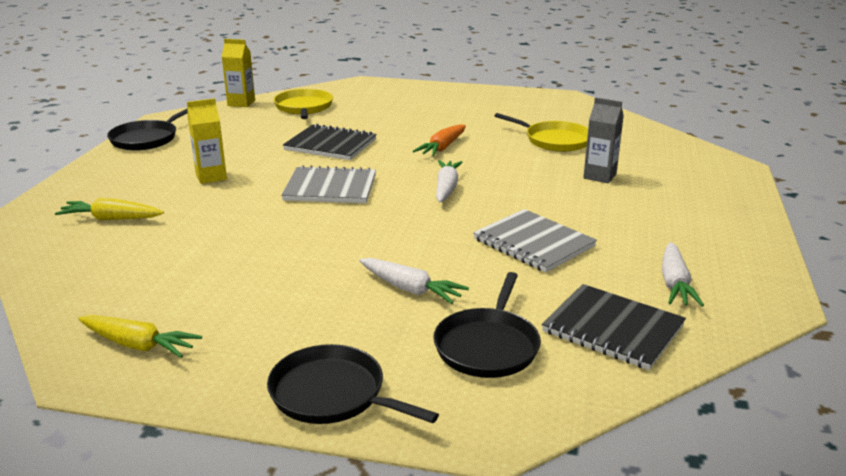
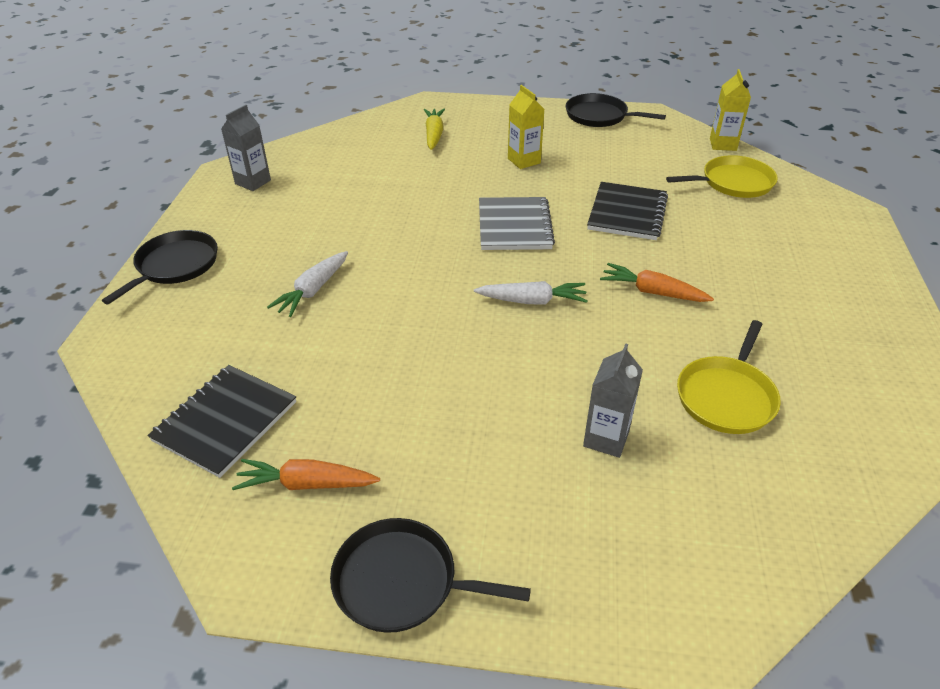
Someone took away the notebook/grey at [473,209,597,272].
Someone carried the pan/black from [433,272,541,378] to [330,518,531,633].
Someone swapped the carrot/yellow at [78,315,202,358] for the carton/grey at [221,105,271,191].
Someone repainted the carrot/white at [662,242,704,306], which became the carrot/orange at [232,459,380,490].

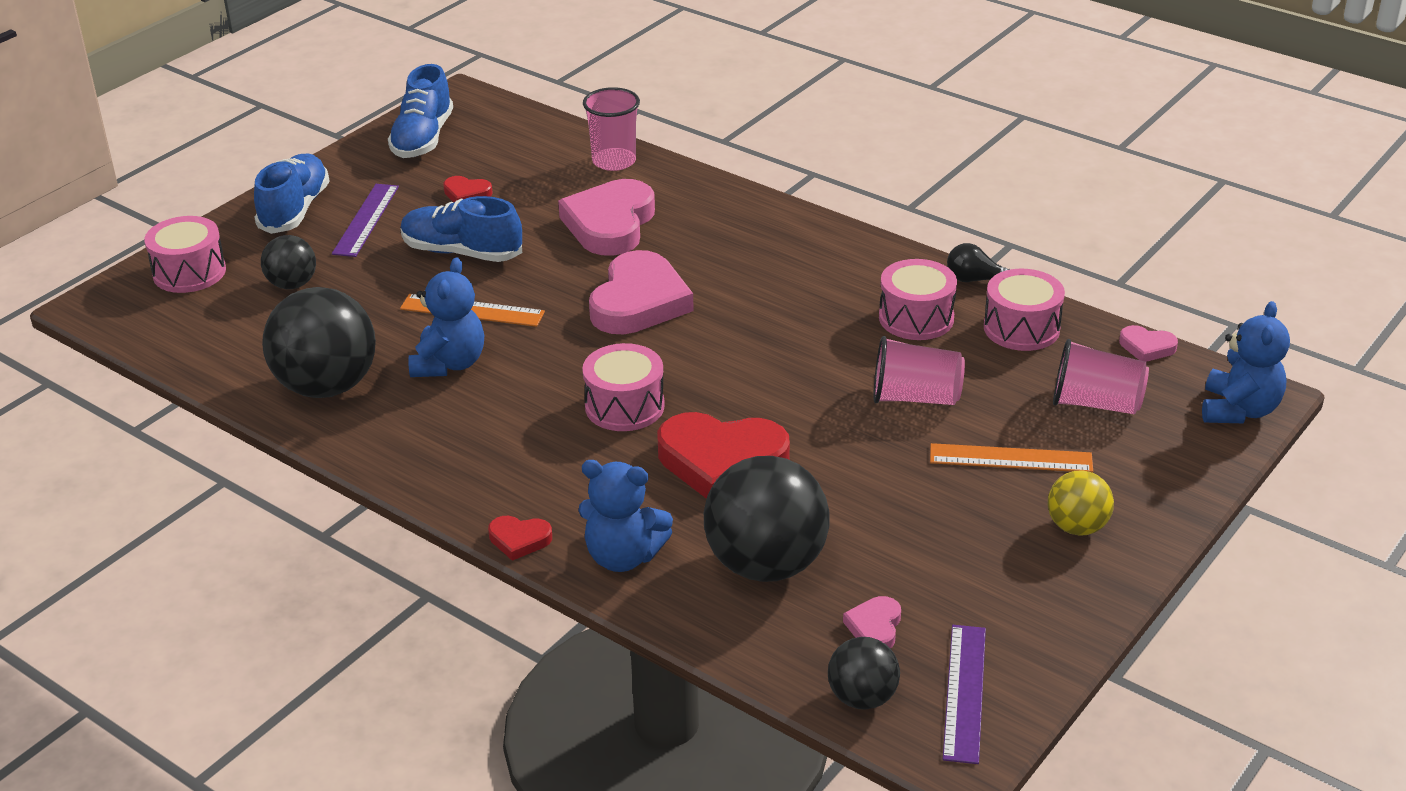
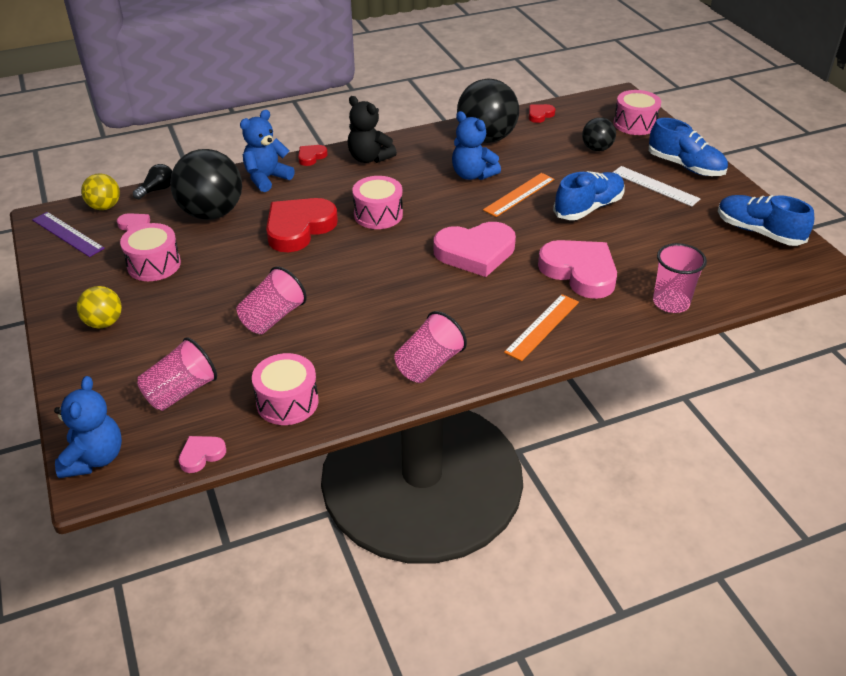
Someone put down the teddy bear/black at [348,96,397,163].
Someone put down the cup/pink at [394,311,467,383].
Someone carried the heart/red from [443,176,493,202] to [529,104,555,123].
Someone carried the drum/pink from [879,259,957,340] to [120,223,181,281].
Someone carried the ruler/orange from [930,443,1093,473] to [504,294,579,361].
Someone carried the light bulb/black from [947,243,1011,282] to [133,164,172,199].
Someone repainted the ruler/purple at [332,184,399,257], which became the ruler/white at [612,166,701,207].
Someone repainted the ball/black at [828,637,900,710], which became the ball/yellow at [81,174,120,210].
Someone rotated the heart/pink at [589,250,694,334] by 60 degrees counterclockwise.
Someone rotated the teddy bear/blue at [1202,301,1290,423] by 135 degrees counterclockwise.

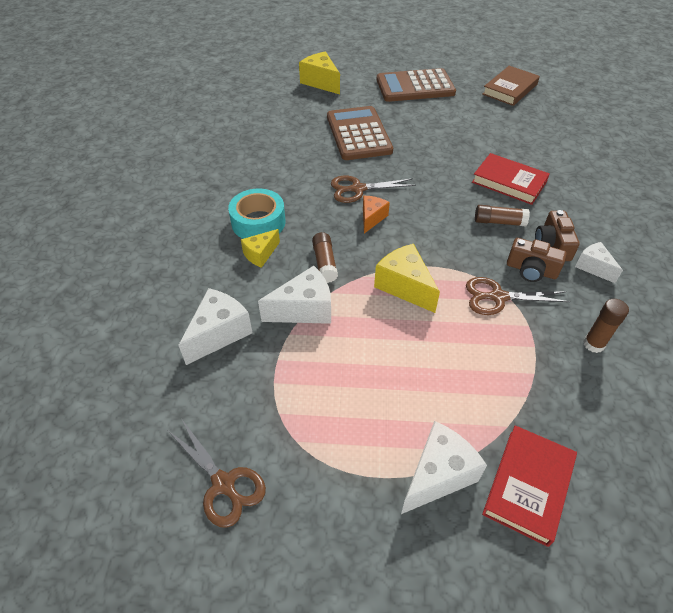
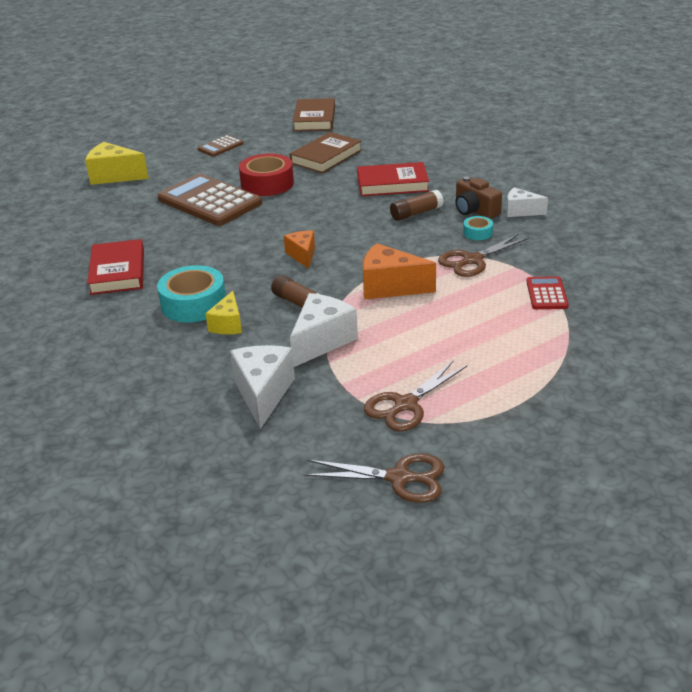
Someone took away the cheese/white at [401,421,487,514].
Someone took away the glue stick/brown at [583,299,629,353].
Someone put down the tape/red at [239,153,294,196].
Someone put down the book/brown at [290,132,362,173].
Someone put down the calculator/red at [526,276,569,309].
Someone carried the scissors/brown from [331,176,416,203] to [364,360,467,431].
Someone carried the book/red from [482,425,577,547] to [87,239,144,295].
Someone swapped the camera/brown at [507,238,567,282] for the tape/turquoise at [463,216,493,240].
Someone repainted the cheese/yellow at [374,244,440,313], which became the cheese/orange at [363,243,436,299].
Someone scaled the calculator/brown at [377,68,456,102] by 0.48.

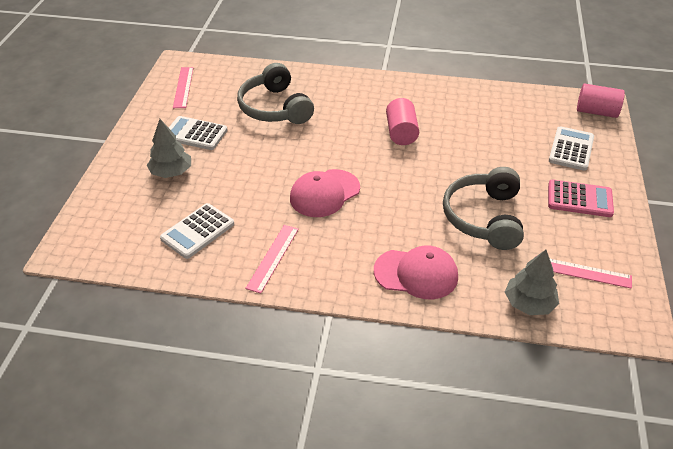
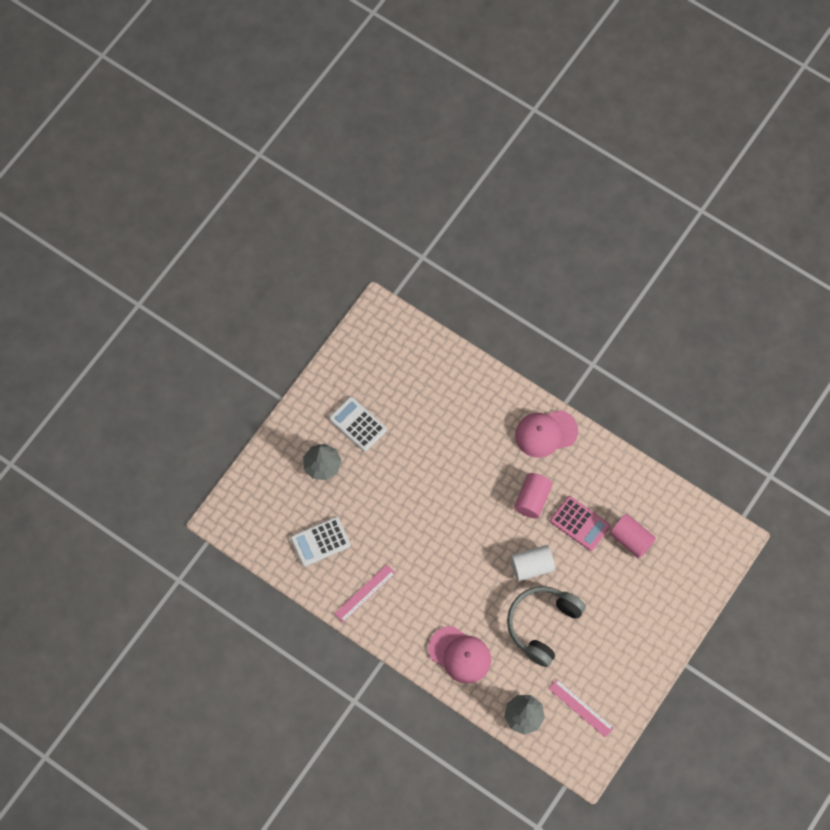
Someone took away the ruler/pink at [173,67,194,108].
Someone took away the headphones/grey at [237,63,314,124].
Someone took away the calculator/white at [549,126,594,171].
Someone put down the cylinder/white at [510,545,555,581].
Someone carried the cap/pink from [290,169,360,217] to [515,410,578,458].
Someone carried the calculator/pink from [548,179,614,217] to [550,496,610,551].
Someone carried the cylinder/pink from [577,83,625,118] to [610,514,656,558].

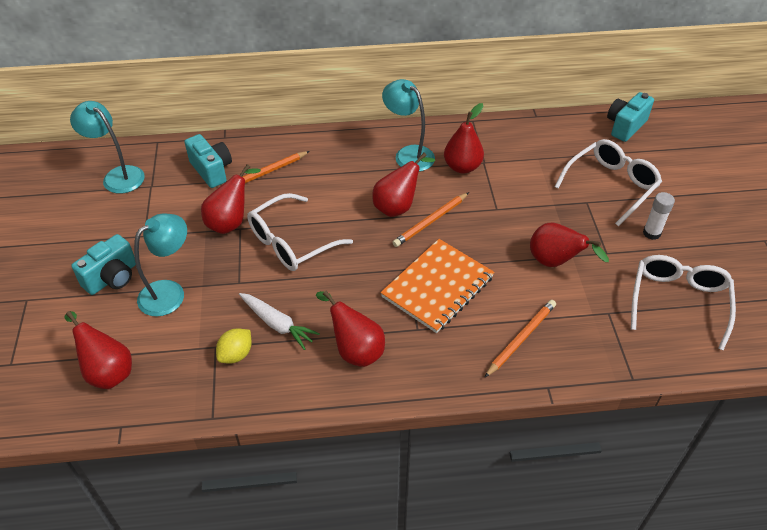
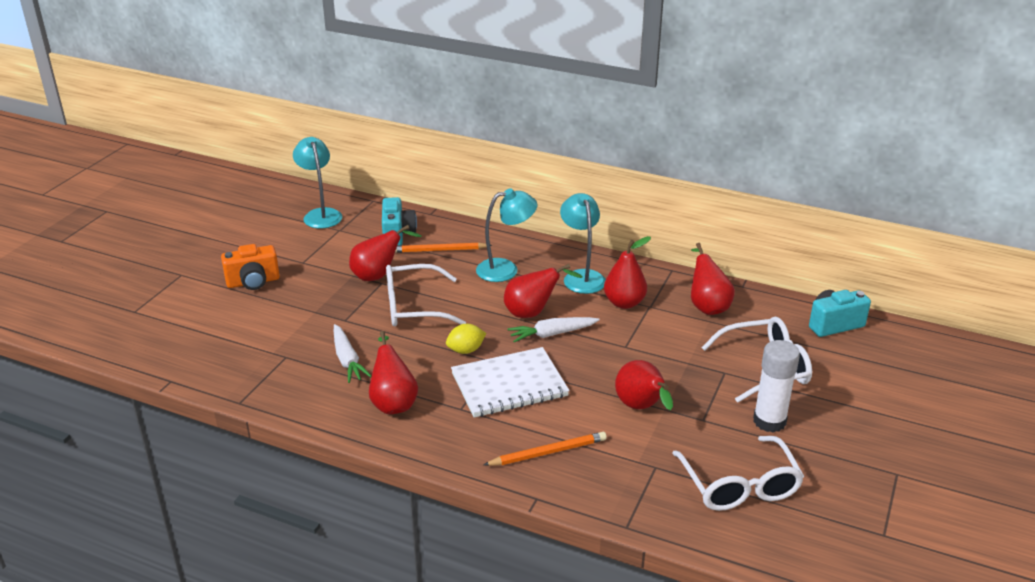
Someone carried the pear/red from [64,311,132,389] to [691,243,735,315].
Someone carried the lamp/turquoise from [134,213,187,317] to [476,188,537,282].
Someone carried the lemon/yellow from [216,328,252,363] to [446,324,486,354].
Someone swapped the pencil/orange at [392,192,469,247] for the carrot/white at [507,317,600,342].
Someone repainted the camera/turquoise at [71,234,136,295], which became the camera/orange at [221,244,280,290].
Someone repainted the notebook/orange at [381,239,494,333], which became the notebook/white at [451,347,569,417].
Someone rotated the glasses/white at [631,255,736,351] by 120 degrees clockwise.
Someone scaled the glue stick/white at [643,192,675,240] by 1.58.

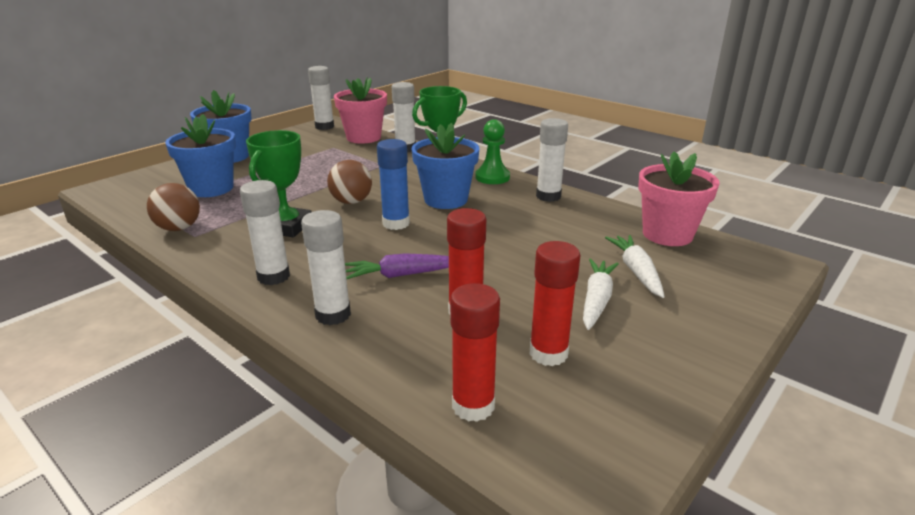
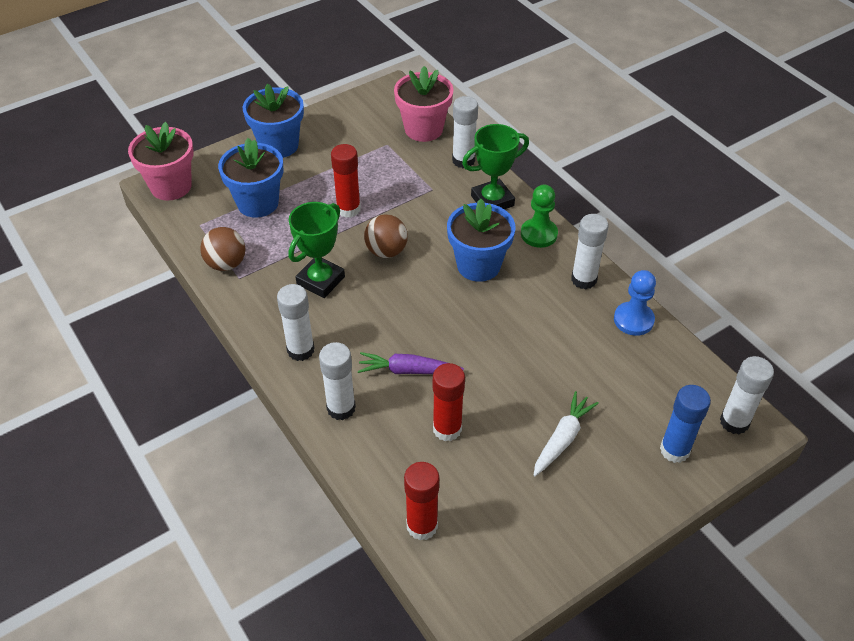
Someone took away the carrot/white at [605,235,665,298].
Someone put down the pawn/blue at [614,270,656,336].
Someone carried the glue stick/white from [308,66,334,130] to [720,356,774,434].
Someone carried the glue stick/blue from [377,139,410,230] to [660,385,711,463].
Someone carried the glue stick/red from [529,241,580,366] to [331,144,361,218].
Someone carried the flower pot/pink from [638,151,720,246] to [128,122,194,201].

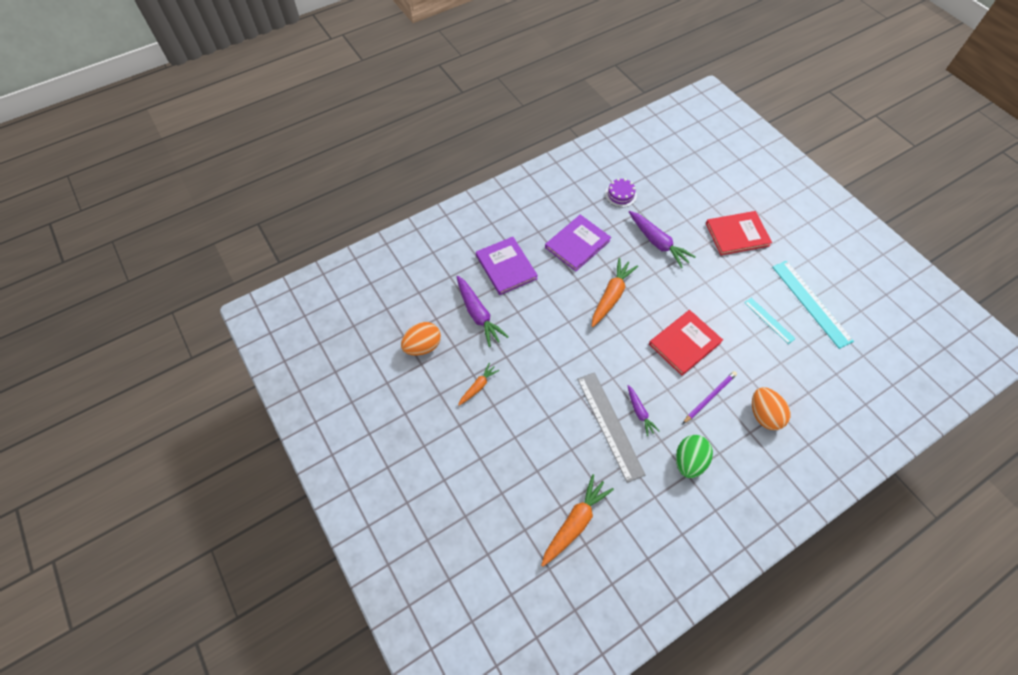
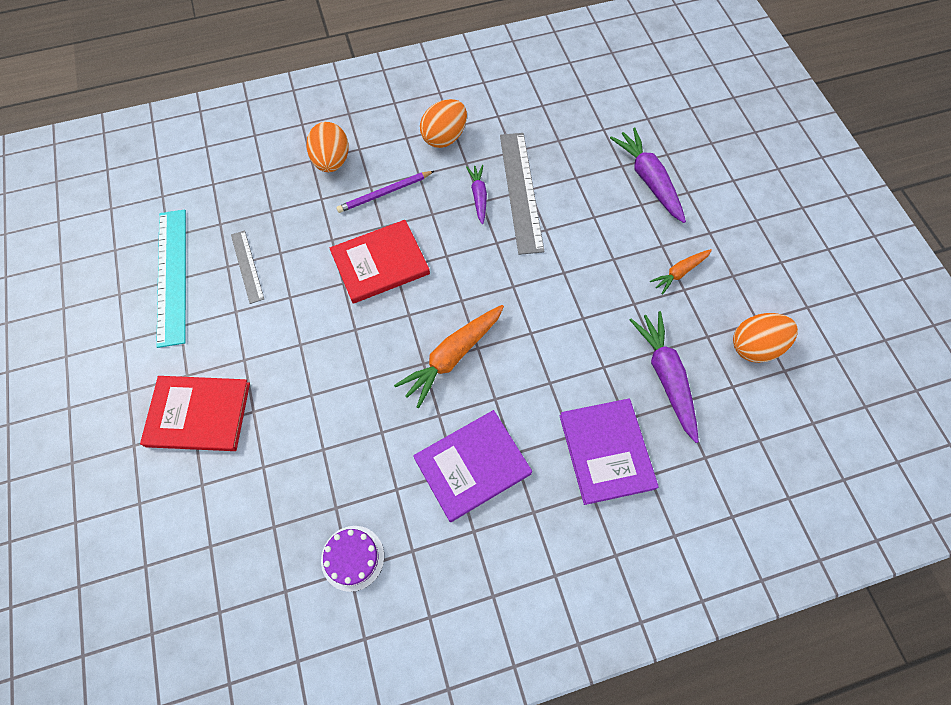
Someone took away the carrot/orange at [541,474,614,567].
Someone carried the carrot/purple from [629,211,696,268] to [610,128,686,223].
Someone repainted the egg/green at [676,435,713,478], which became the egg/orange at [420,99,467,148].
Someone repainted the ruler/turquoise at [744,298,795,344], which became the ruler/grey at [231,230,264,304].

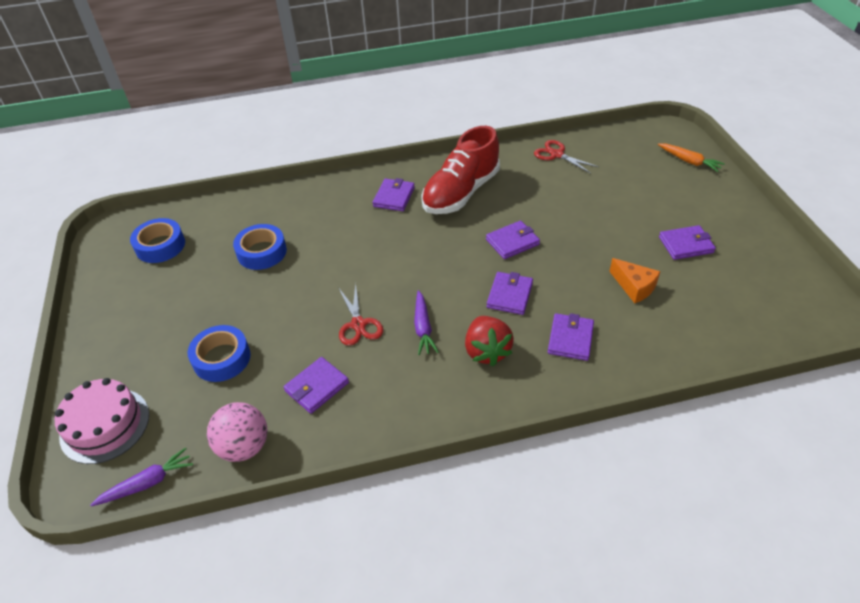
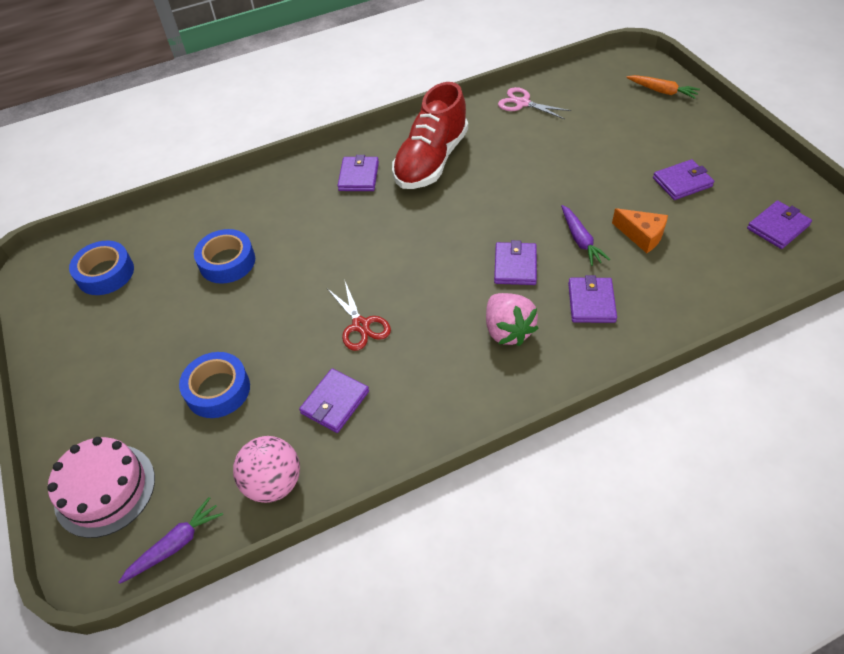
Someone carried the carrot/purple from [414,290,438,355] to [561,205,610,266].
Someone carried the wallet/purple from [486,221,540,259] to [747,201,812,249].
Someone repainted the strawberry/red at [465,316,514,366], which became the strawberry/pink at [486,293,539,346].
Someone repainted the scissors/red at [534,140,599,174], which became the scissors/pink at [498,87,571,119].

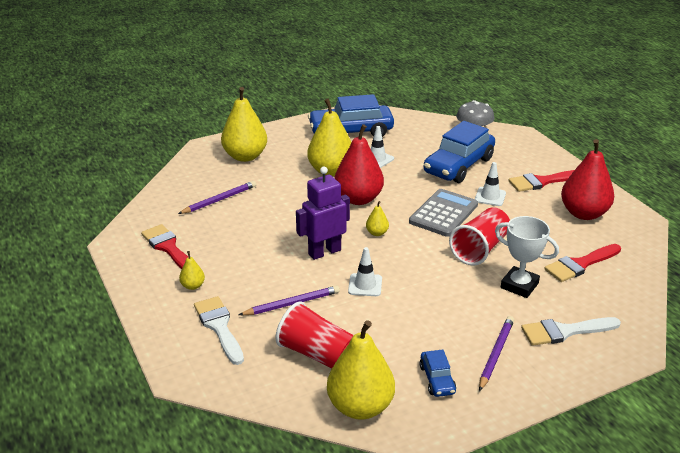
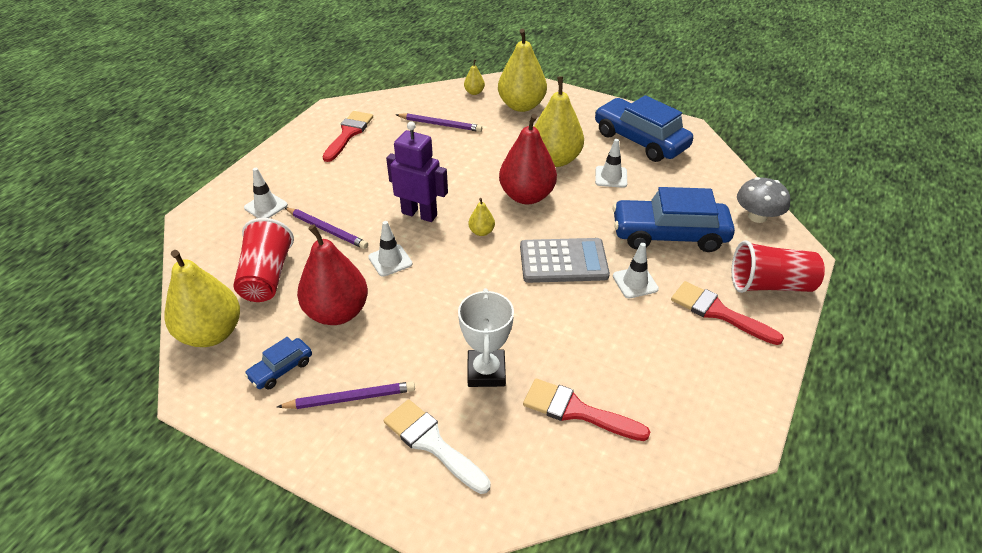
Someone carried the pear/yellow from [179,251,205,290] to [464,60,485,95].
Someone carried the cup/red from [449,207,510,266] to [732,240,825,293].
Someone carried the pear/red from [561,139,614,220] to [297,225,368,325].
Someone swapped the brush/white at [194,296,244,365] for the traffic cone/white at [244,168,288,218].

